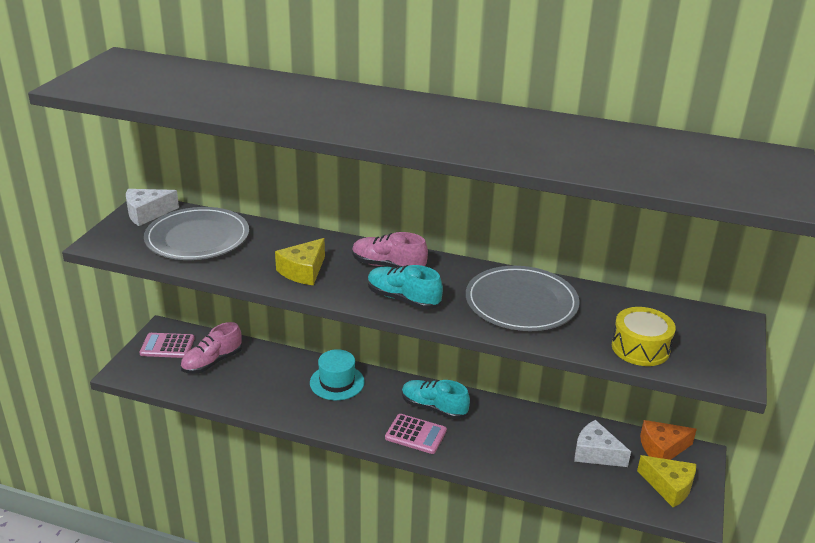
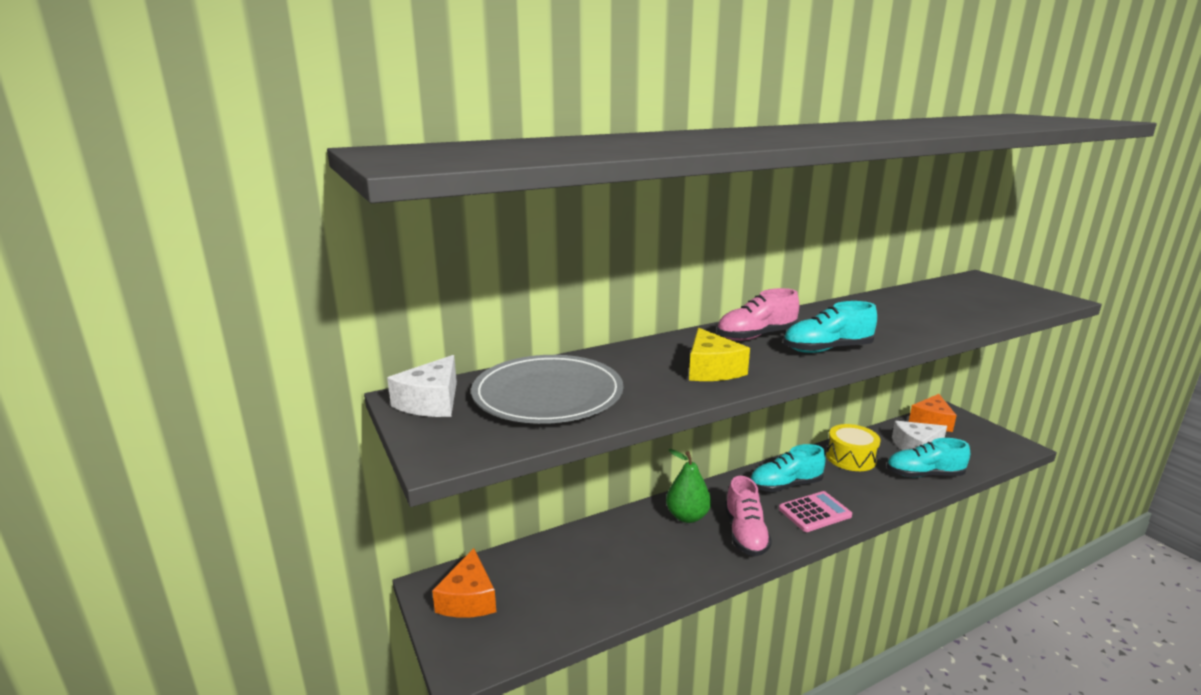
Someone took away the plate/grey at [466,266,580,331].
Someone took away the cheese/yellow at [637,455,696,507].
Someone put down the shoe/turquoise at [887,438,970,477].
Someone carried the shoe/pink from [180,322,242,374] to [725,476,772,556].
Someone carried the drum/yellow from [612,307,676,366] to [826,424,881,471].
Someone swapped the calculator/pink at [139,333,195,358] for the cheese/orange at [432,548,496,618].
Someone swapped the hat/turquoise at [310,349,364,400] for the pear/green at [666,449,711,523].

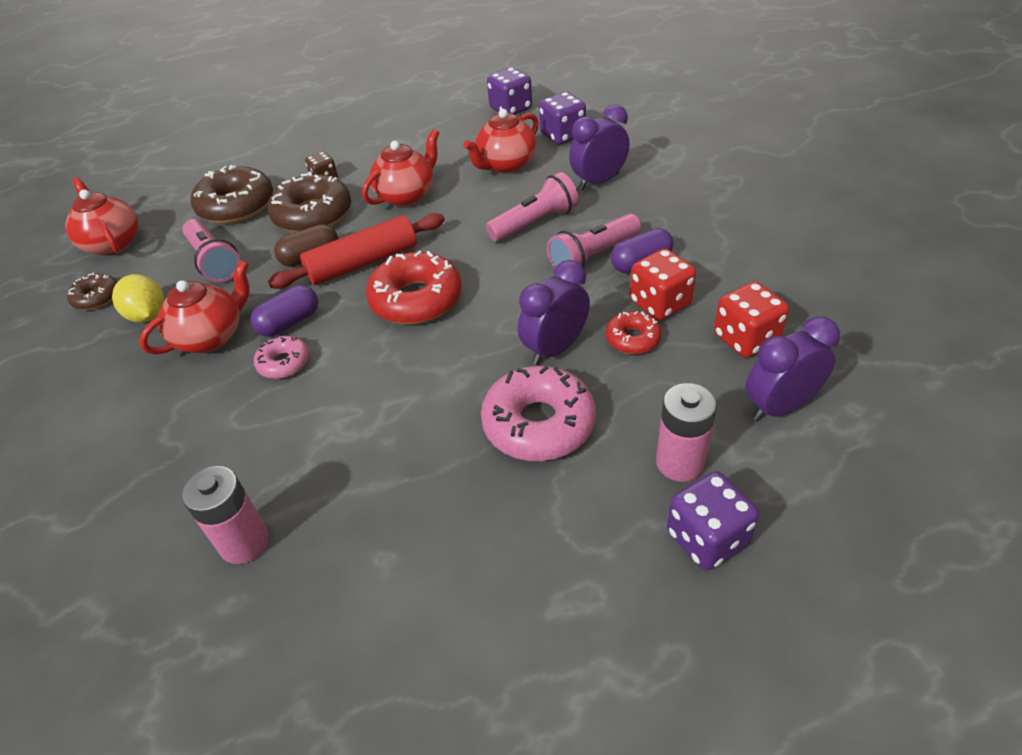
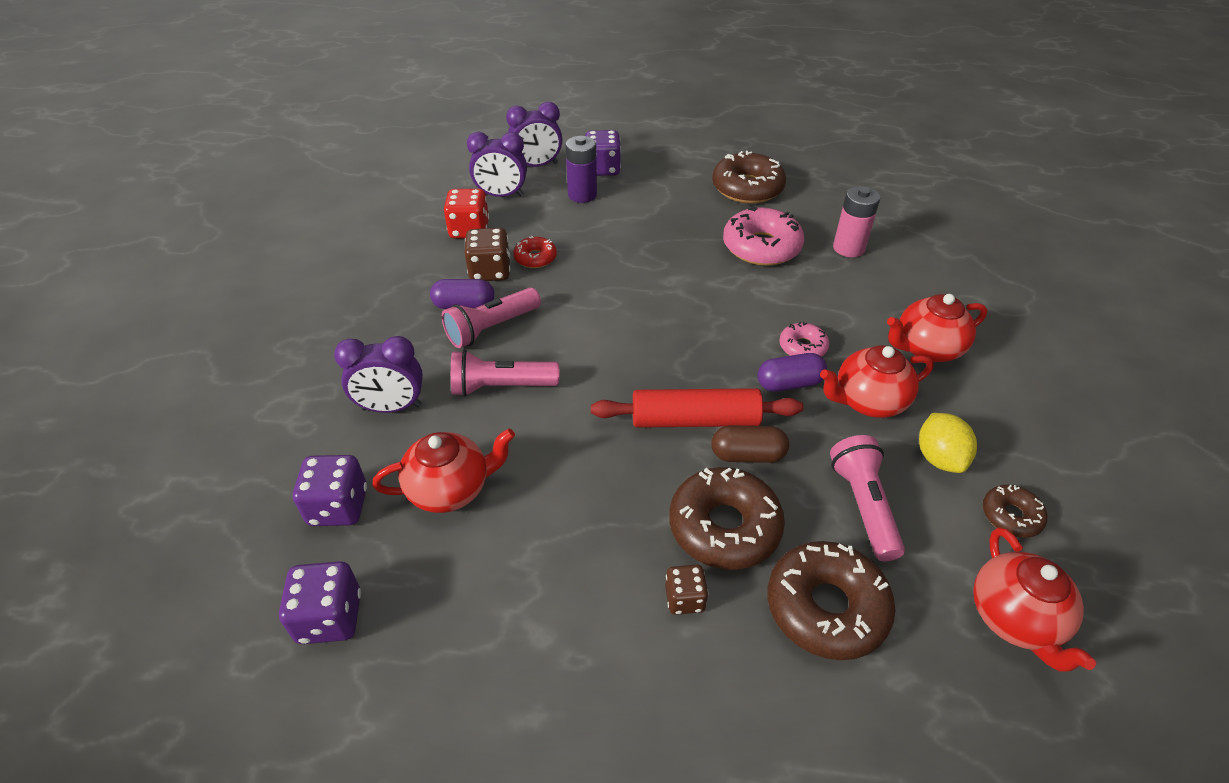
Someone took away the donut/red at [366,251,462,324].
Someone put down the donut/brown at [712,151,786,204].
Someone carried the teapot/red from [362,129,439,207] to [887,294,987,362].
Someone carried the donut/pink from [481,366,596,461] to [723,206,804,266].
Someone carried the clock/purple from [518,260,590,365] to [506,102,563,167].
Someone repainted the dice/red at [630,249,696,320], which became the dice/brown at [464,228,510,281].
Someone repainted the battery/pink at [656,383,717,482], which became the battery/purple at [565,136,597,203].
Someone rotated the flashlight/pink at [547,214,641,269] by 150 degrees clockwise.

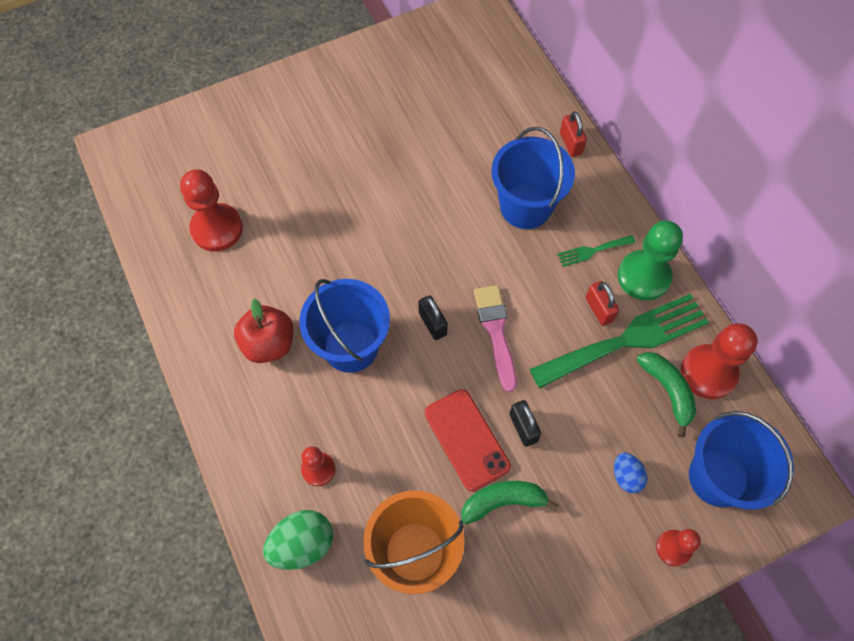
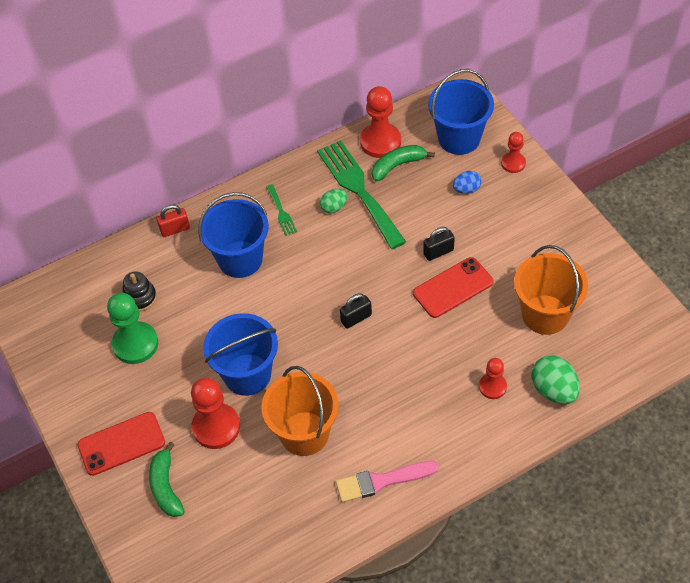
Someone took away the apple/red at [234,299,294,363].
Someone put down the phone/red at [77,412,165,476].
Someone put down the stacking toy/black at [122,272,157,312].
Someone put down the bucket/orange at [261,366,339,456].
Someone carried the pawn/red from [180,170,243,251] to [191,377,240,449].
Someone carried the bucket/blue from [299,279,390,373] to [203,313,278,396].
Someone carried the banana/green from [461,481,559,525] to [149,442,185,517].
Someone carried the brush/pink from [474,285,517,392] to [336,461,439,502].
Someone carried the pawn/green from [618,220,683,301] to [107,293,158,364].
Someone swapped the padlock/red at [586,281,619,326] for the egg/green at [320,189,348,213].

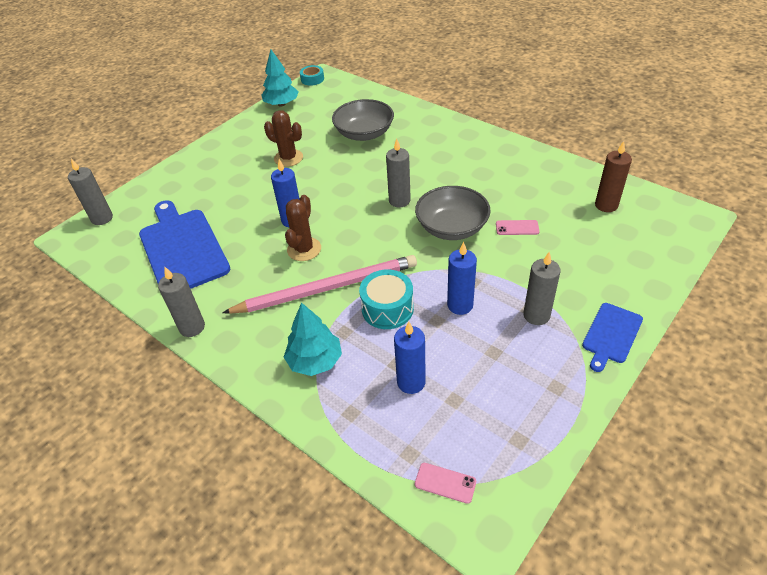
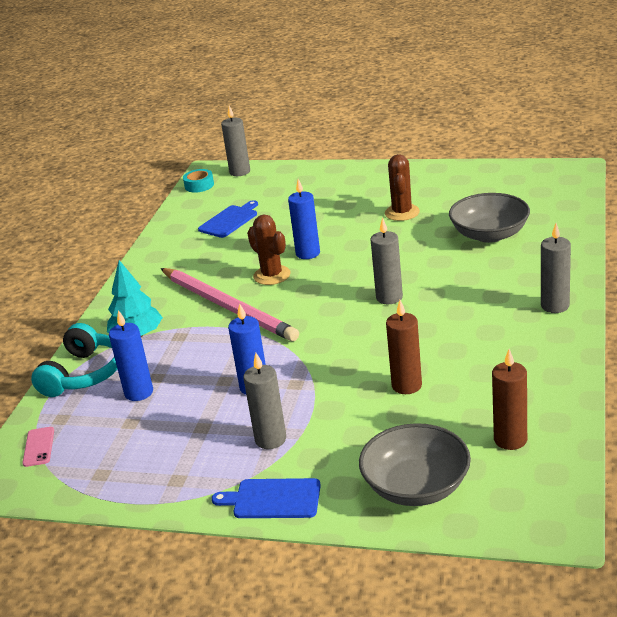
Someone took away the tree/turquoise at [262,50,299,106].
Someone took away the drum/turquoise at [359,270,414,329].
Someone put down the headphones/turquoise at [31,323,118,397].
Someone carried the candle/grey from [158,267,205,337] to [541,223,571,313].
Someone carried the tape/turquoise from [300,65,324,86] to [183,169,214,193].
Someone carried the bowl/grey from [415,186,491,240] to [359,423,471,506].
Someone swapped the phone/pink at [496,220,539,235] for the candle/brown at [386,300,422,394].
Someone rotated the cactus/brown at [285,195,321,261] by 60 degrees clockwise.
Someone scaled the cutting board/blue at [139,200,230,289] by 0.53.

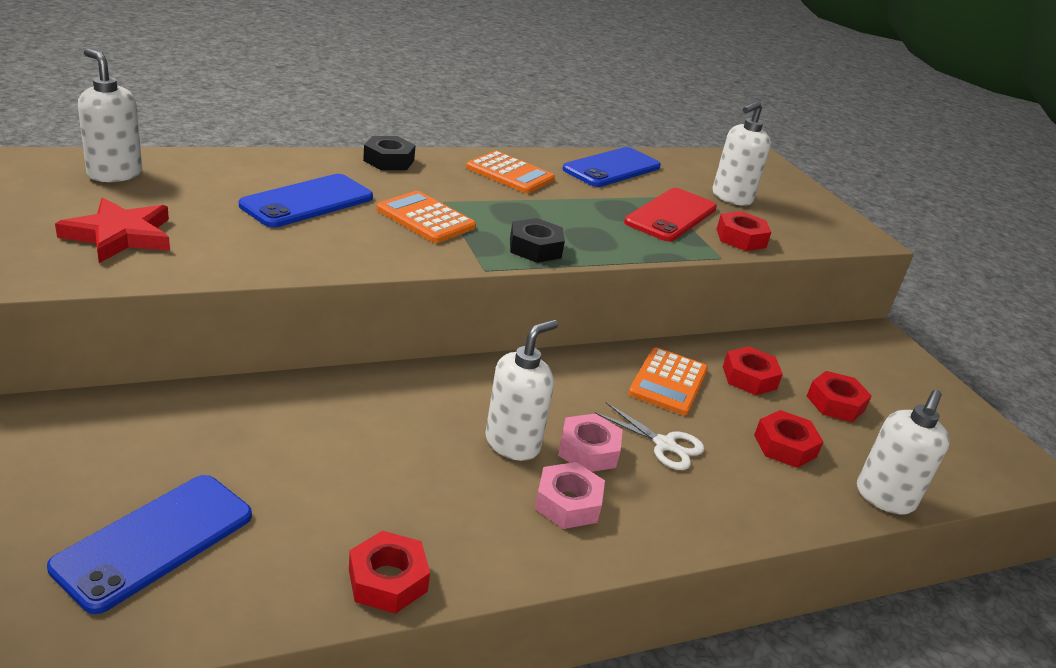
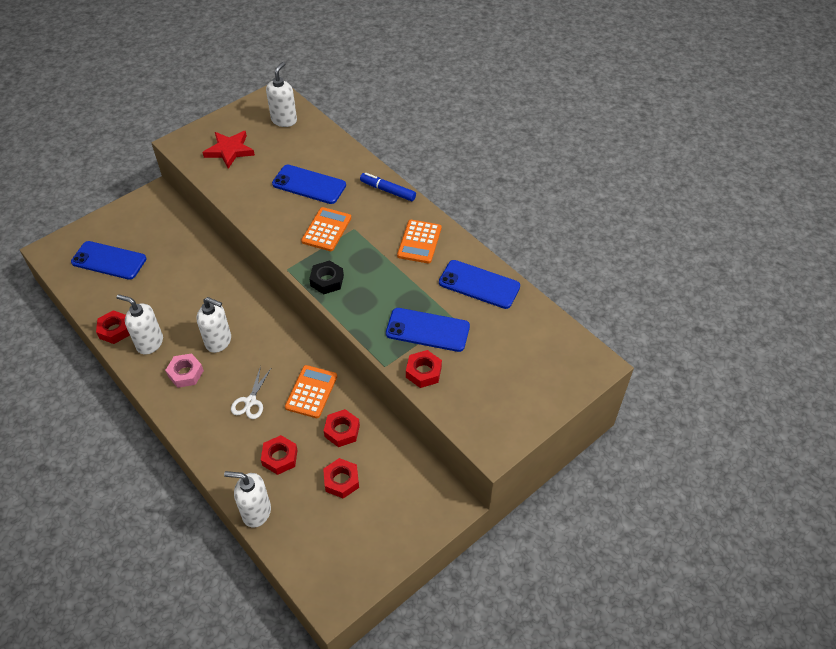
Someone took away the nut/pink at [558,413,623,472].
Someone carried the soap dispenser/white from [713,101,771,206] to [116,294,163,354].
Someone swapped the nut/black at [363,136,416,170] for the marker/blue at [360,173,416,201].
Someone repainted the phone/red at [624,188,717,242], which became the phone/blue at [386,308,470,352].
Someone rotated the calculator/orange at [628,347,708,415] by 105 degrees clockwise.

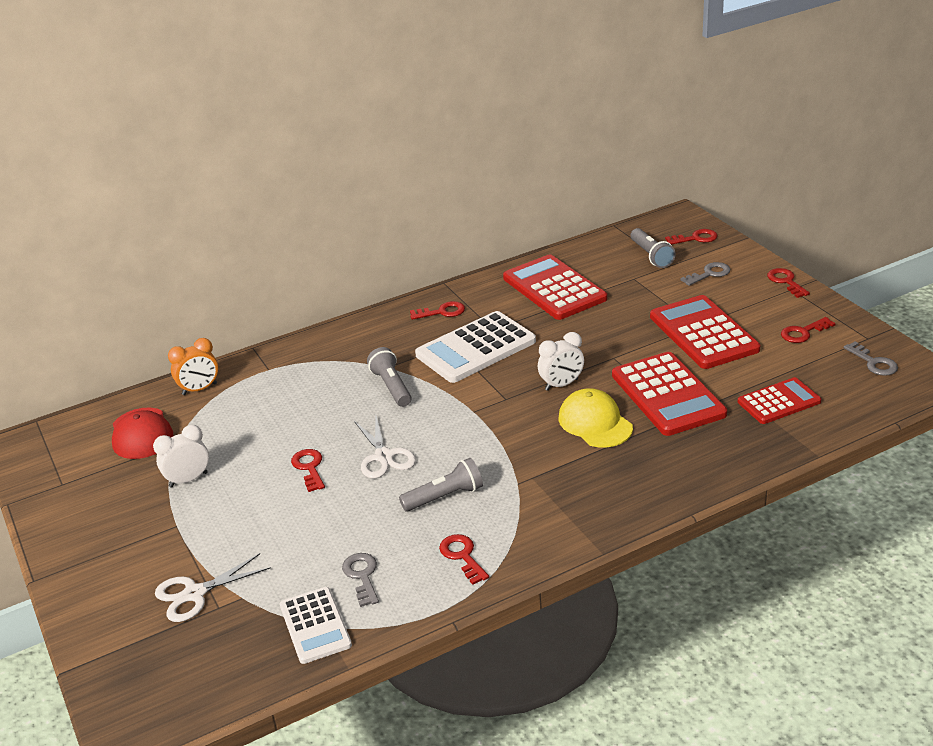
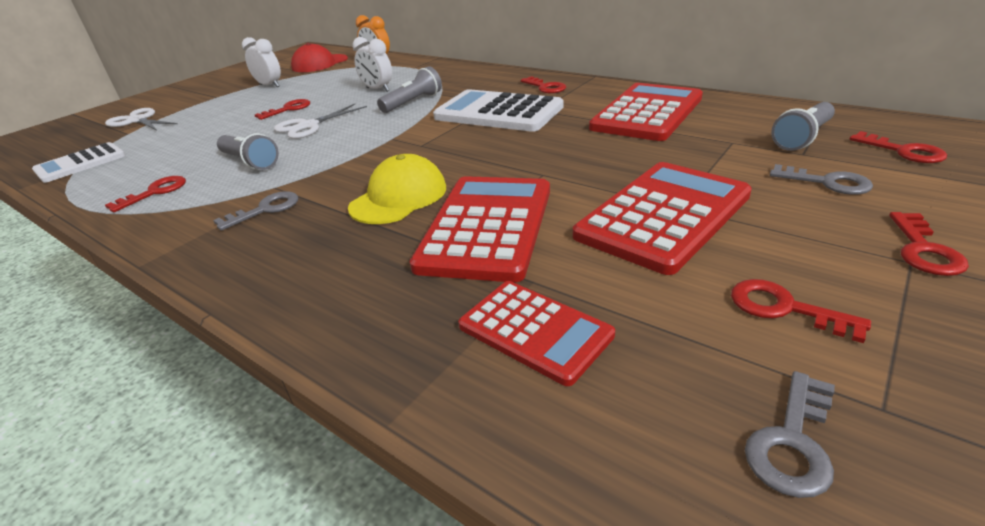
Someone carried the key/grey from [342,553,379,607] to [213,191,298,231].
Someone carried the clock/white from [538,332,584,391] to [352,37,392,92].
Someone rotated the calculator/red at [612,352,727,436] by 150 degrees clockwise.
Someone rotated the key/red at [767,268,810,298] by 150 degrees clockwise.

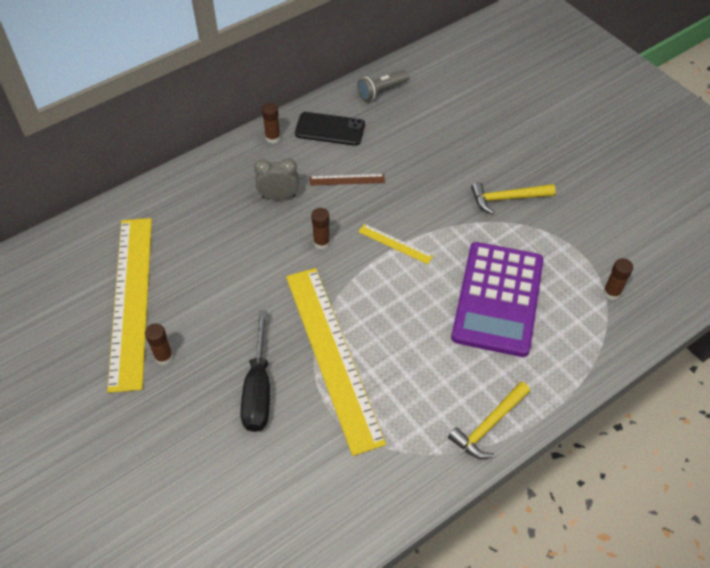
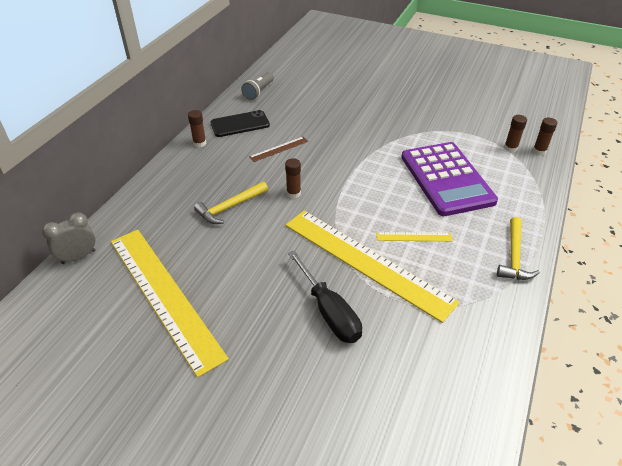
Someone carried the glue stick/brown from [145,323,173,365] to [533,117,557,155].
Someone carried the clock/grey from [254,158,299,200] to [42,213,95,264].
Someone carried the ruler/yellow from [358,224,433,264] to [376,232,452,241].
Someone carried the hammer/yellow from [471,182,556,214] to [194,181,268,224].

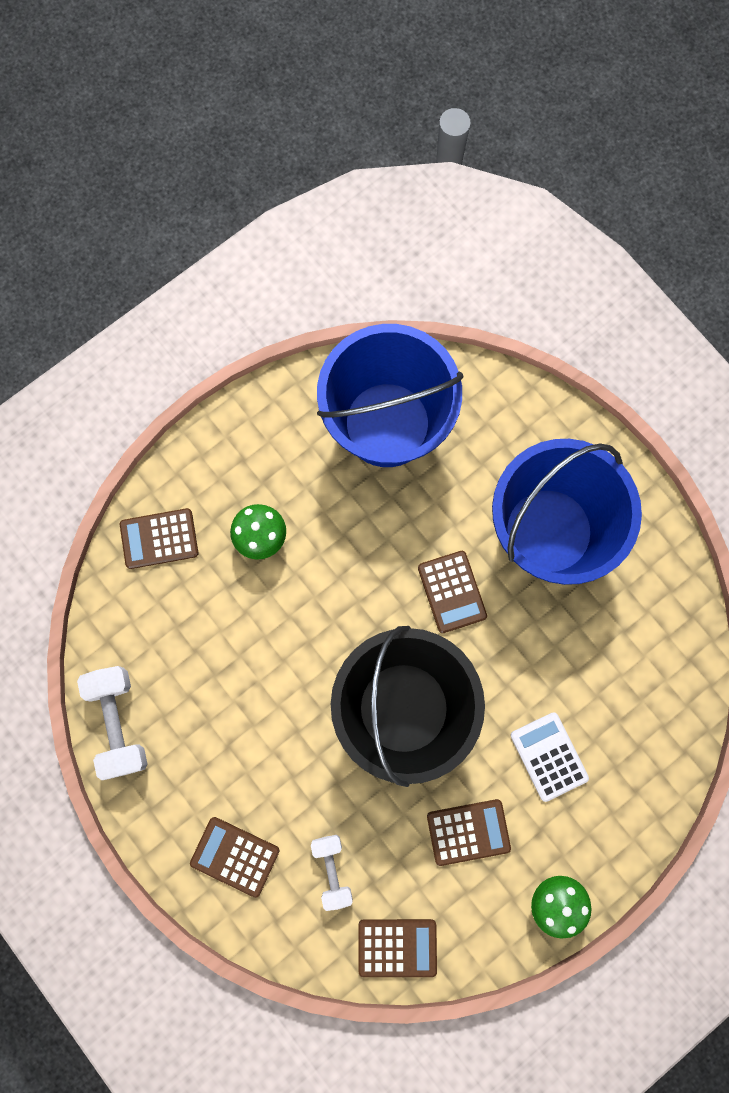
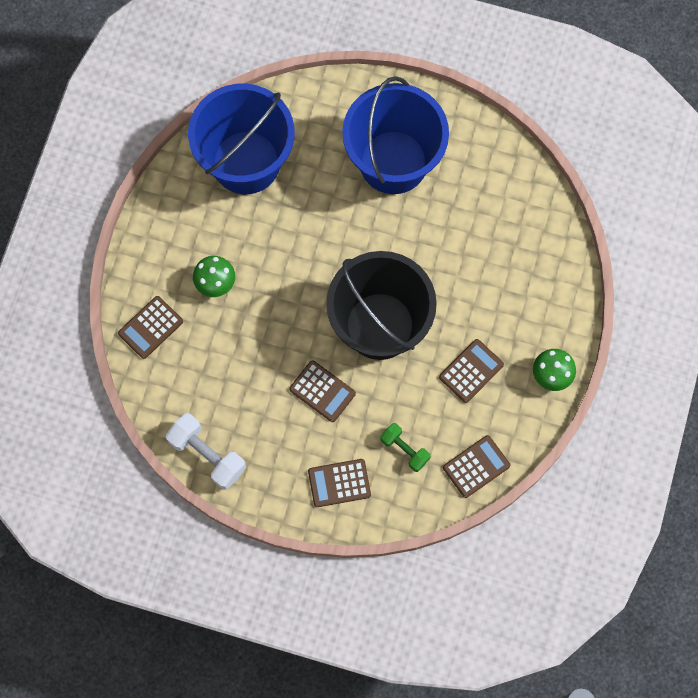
Someone took away the calculator/white at [511,712,589,802].
Someone carried the calculator/brown from [418,551,487,633] to [289,360,356,422].
Someone repainted the dumbbell/white at [311,835,353,911], which became the dumbbell/green at [380,423,431,472].

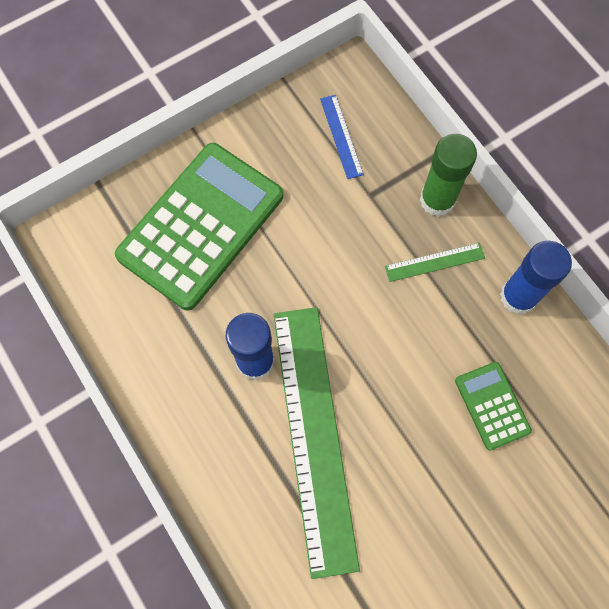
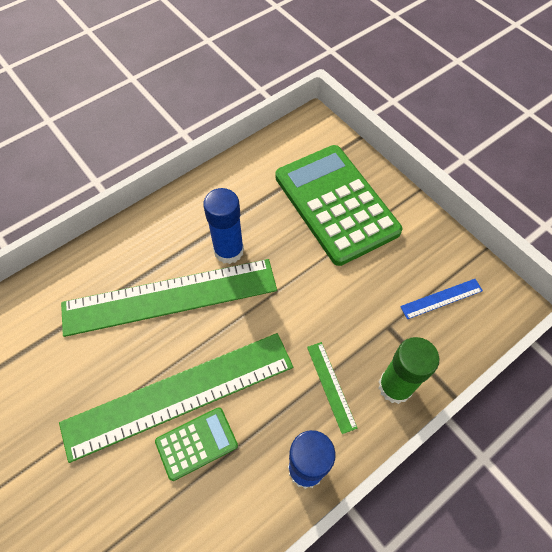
Someone put down the ruler/green at [59,333,293,463].
Someone rotated the calculator/green at [115,143,283,310] by 150 degrees counterclockwise.

